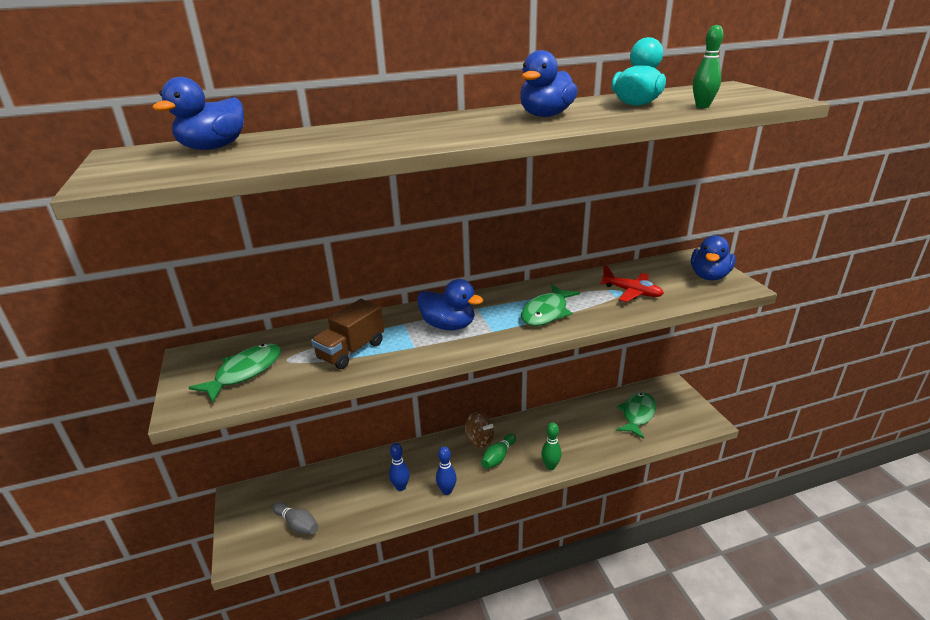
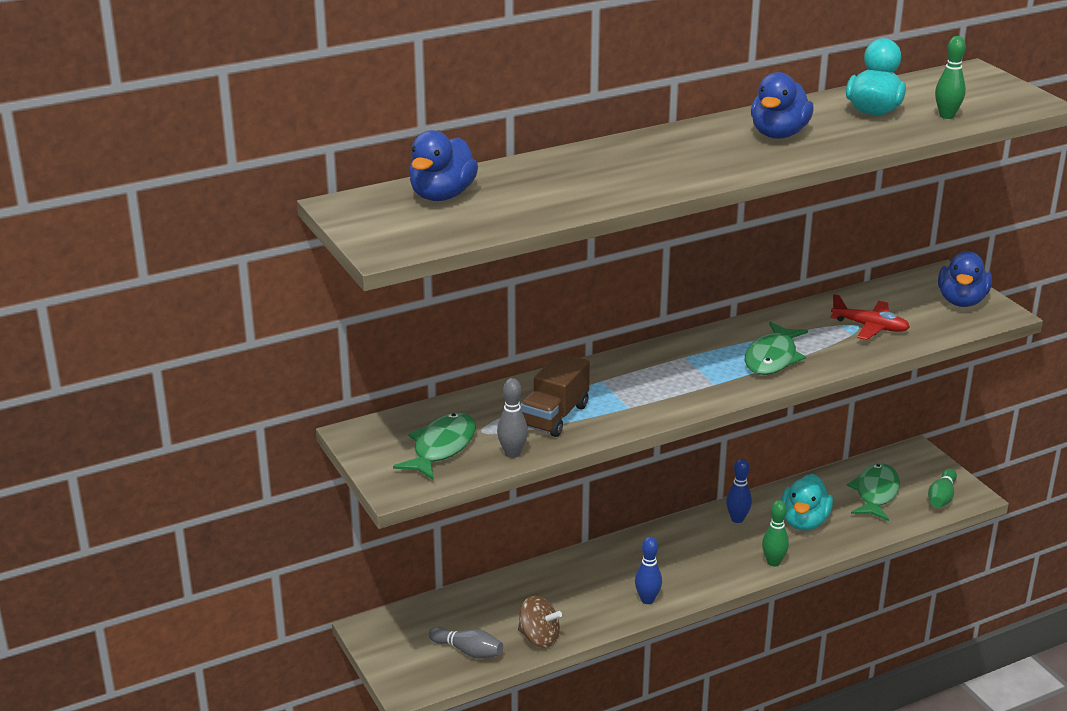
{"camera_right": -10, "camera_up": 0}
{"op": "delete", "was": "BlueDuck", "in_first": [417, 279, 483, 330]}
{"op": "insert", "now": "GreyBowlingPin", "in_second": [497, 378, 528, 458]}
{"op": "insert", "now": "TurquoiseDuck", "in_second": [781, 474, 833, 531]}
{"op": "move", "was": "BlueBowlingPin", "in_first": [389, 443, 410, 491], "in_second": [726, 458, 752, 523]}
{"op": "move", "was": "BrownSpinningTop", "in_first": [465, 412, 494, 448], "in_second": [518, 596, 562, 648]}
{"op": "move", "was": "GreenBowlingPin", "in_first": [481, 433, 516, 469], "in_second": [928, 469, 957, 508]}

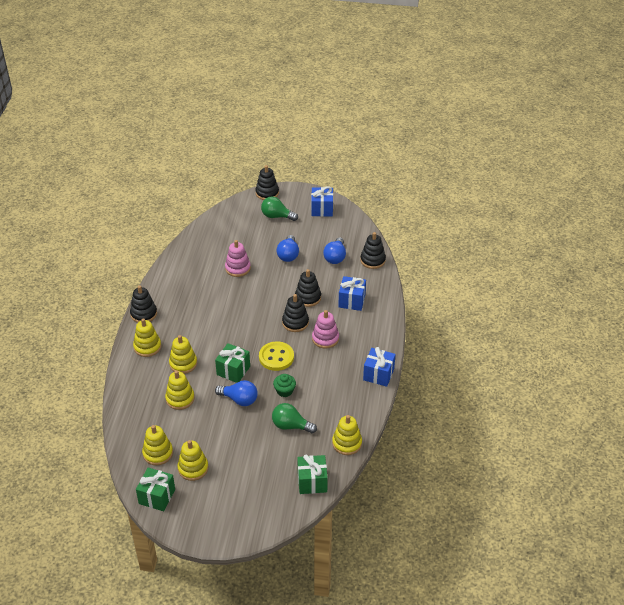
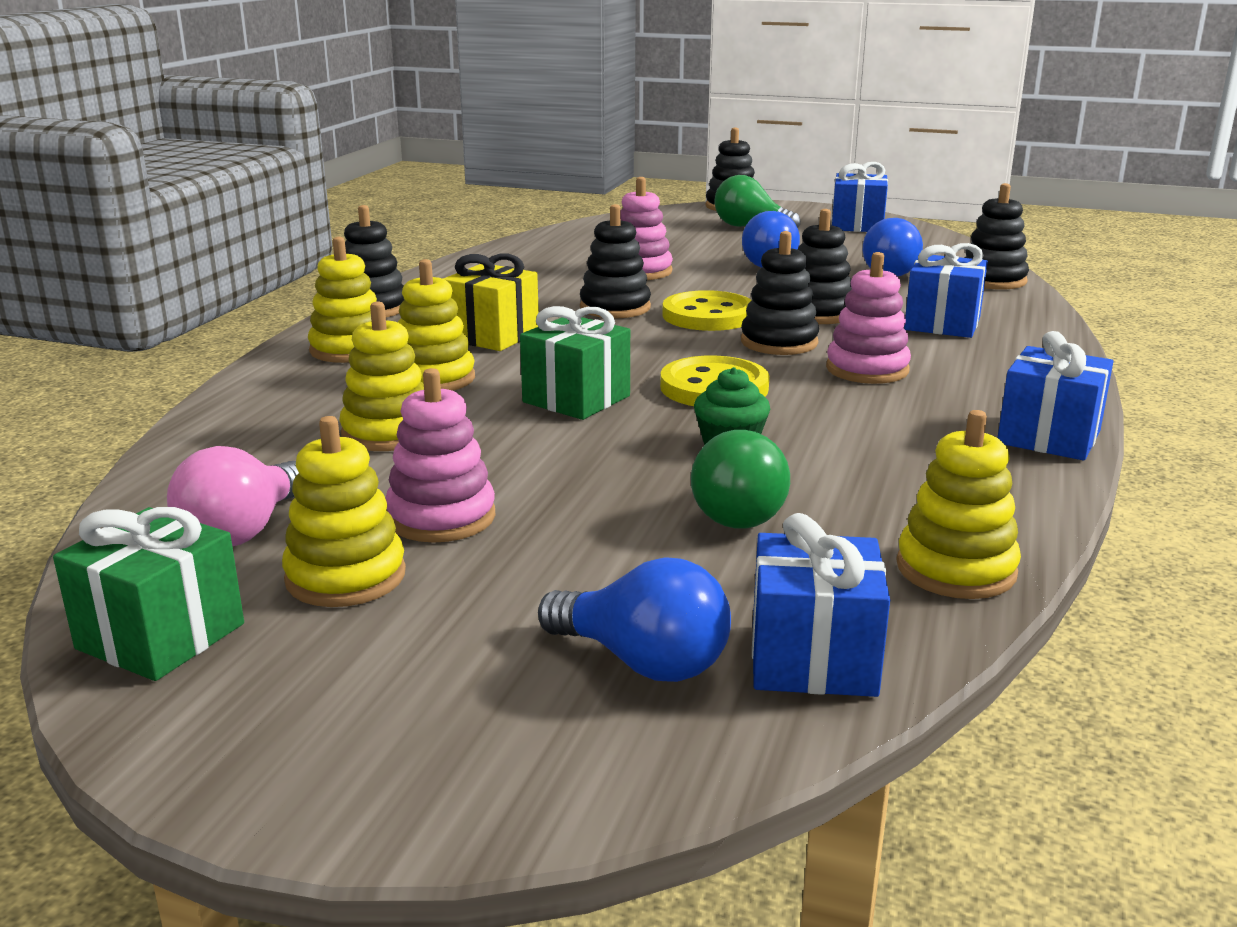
{"camera_right": 10, "camera_up": -20}
{"op": "insert", "now": "PinkStackingToy", "in_second": [385, 368, 495, 543]}
{"op": "insert", "now": "YellowGift", "in_second": [443, 254, 539, 351]}
{"op": "insert", "now": "BlackStackingToy", "in_second": [580, 204, 651, 318]}
{"op": "insert", "now": "YellowButton", "in_second": [662, 290, 752, 331]}
{"op": "move", "was": "BlueLightBulb", "in_first": [215, 380, 258, 406], "in_second": [538, 557, 731, 682]}
{"op": "replace", "was": "YellowStackingToy", "now": "PinkLightBulb", "in_first": [142, 425, 173, 465], "in_second": [167, 446, 299, 547]}
{"op": "recolor", "was": "GreenGift", "now": "BlueGift", "in_first": [298, 454, 328, 494], "in_second": [752, 513, 890, 697]}
{"op": "rotate", "was": "GreenLightBulb", "in_first": [272, 403, 317, 434], "in_second": [691, 430, 790, 529], "clockwise": -105}

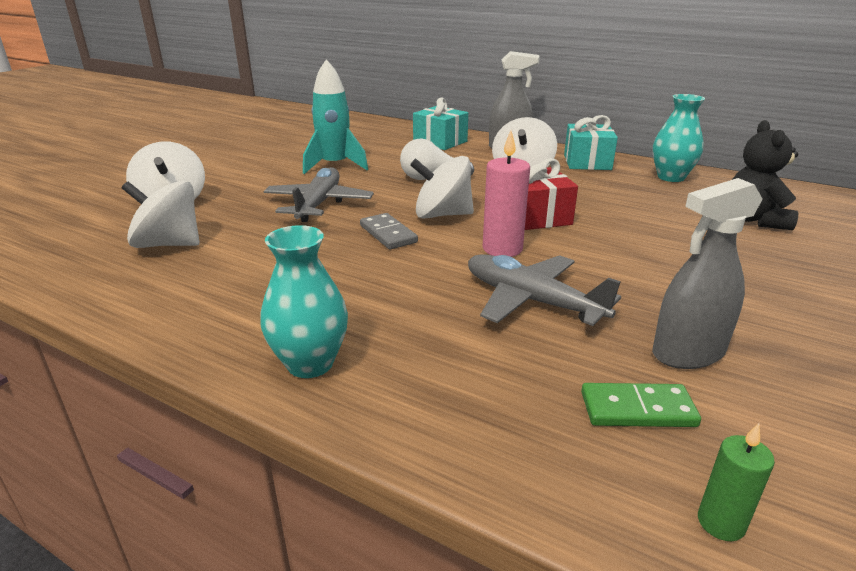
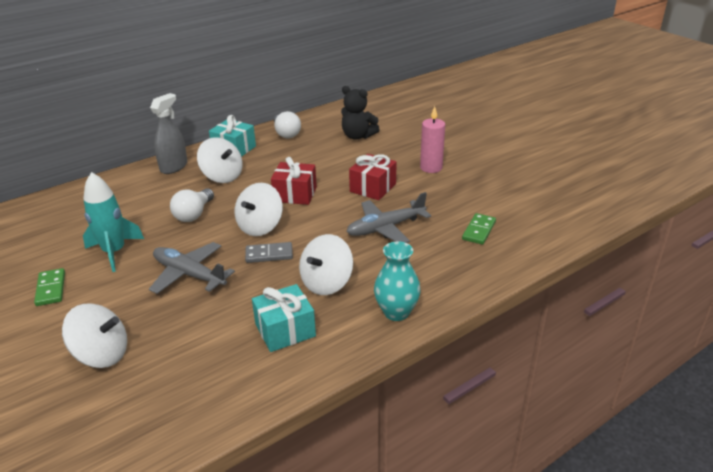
{"camera_right": -65, "camera_up": 5}
{"op": "delete", "was": "GreySprayBottle", "in_first": [652, 178, 763, 369]}
{"op": "delete", "was": "GreenCandle", "in_first": [698, 423, 775, 541]}
{"op": "insert", "now": "GreenDomino", "in_second": [34, 268, 65, 306]}
{"op": "insert", "now": "RedGift", "in_second": [349, 154, 397, 200]}
{"op": "move", "was": "WhiteSpinningTop", "in_first": [122, 181, 200, 248], "in_second": [299, 234, 353, 295]}
{"op": "move", "was": "TurquoiseGift", "in_first": [413, 98, 468, 150], "in_second": [252, 284, 316, 352]}
{"op": "move", "was": "PinkCandle", "in_first": [483, 130, 530, 257], "in_second": [420, 106, 445, 173]}
{"op": "replace", "was": "TurquoiseVase", "now": "WhiteLightBulb", "in_first": [653, 94, 705, 182], "in_second": [274, 111, 301, 138]}

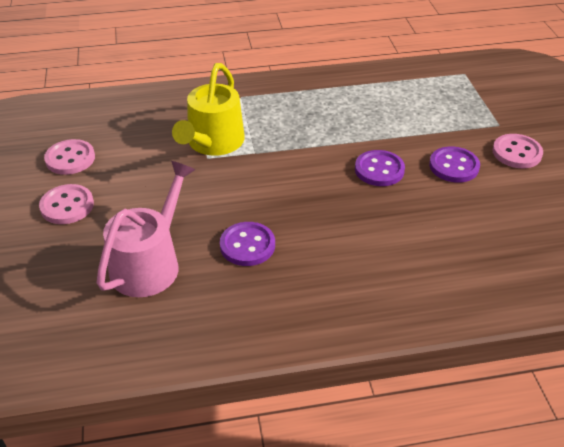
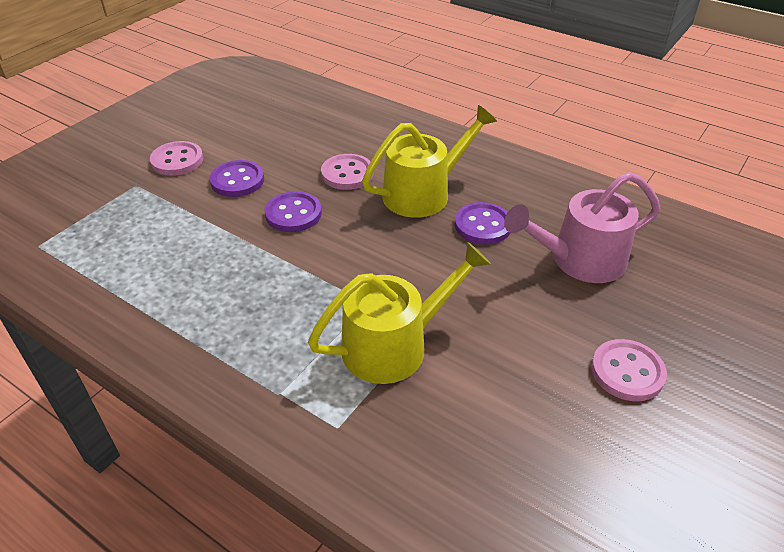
{"camera_right": -135, "camera_up": 0}
{"op": "insert", "now": "YellowWateringCan", "in_second": [362, 105, 497, 218]}
{"op": "move", "was": "PinkButton", "in_first": [44, 139, 95, 175], "in_second": [321, 154, 374, 190]}

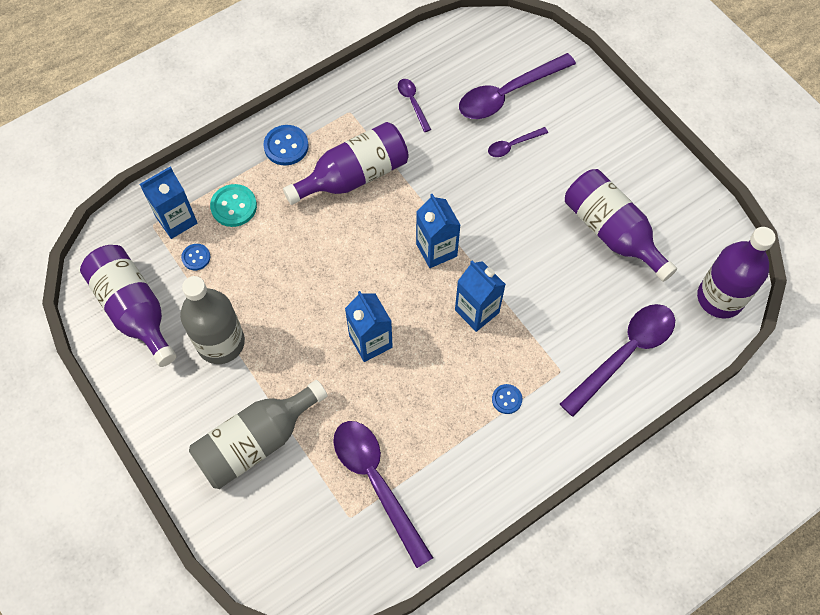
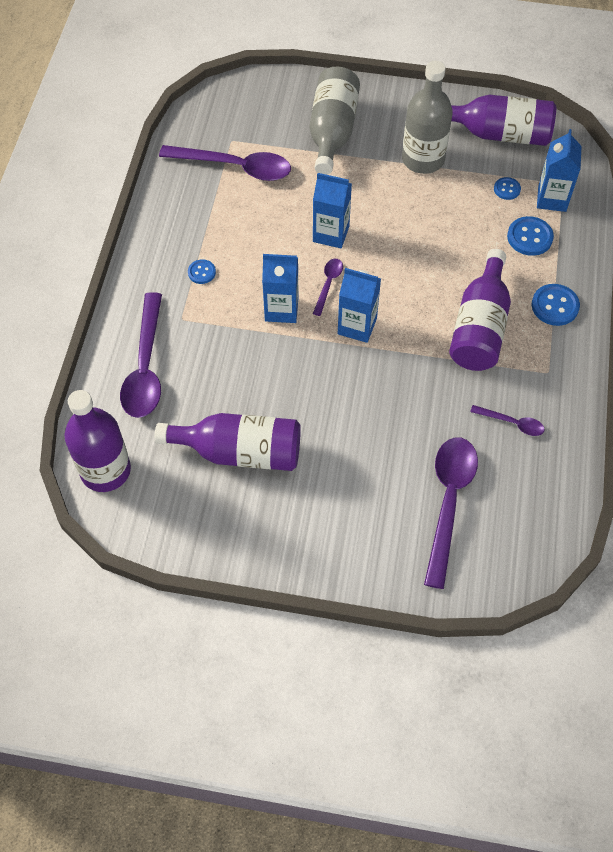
{"camera_right": 135, "camera_up": -5}
{"op": "move", "was": "PurpleSpoon", "in_first": [488, 127, 548, 157], "in_second": [313, 259, 343, 316]}
{"op": "recolor", "was": "TurquoiseButton", "now": "BlueButton", "in_first": [210, 184, 257, 227], "in_second": [507, 216, 554, 256]}

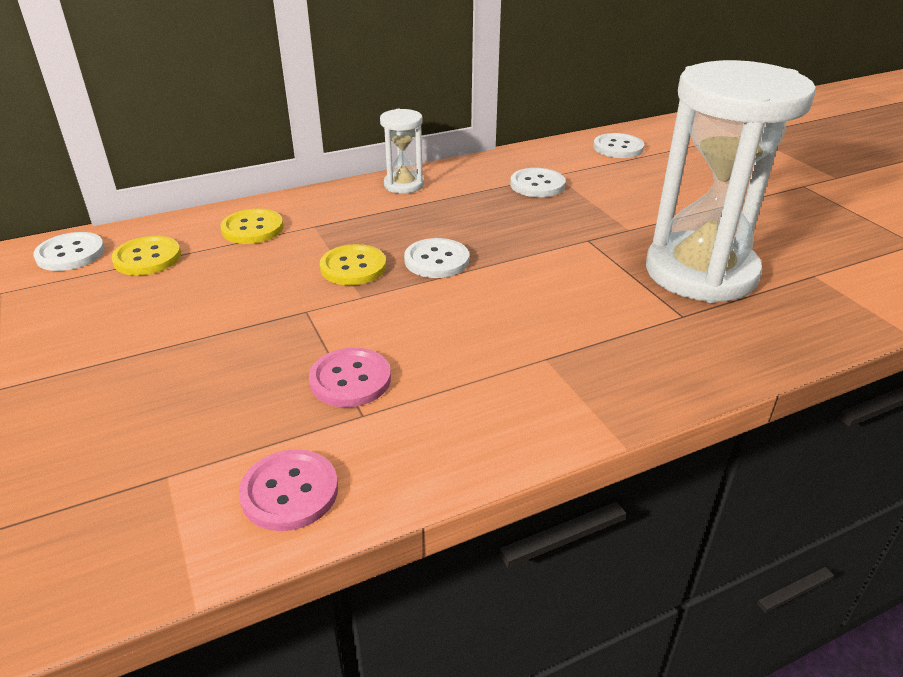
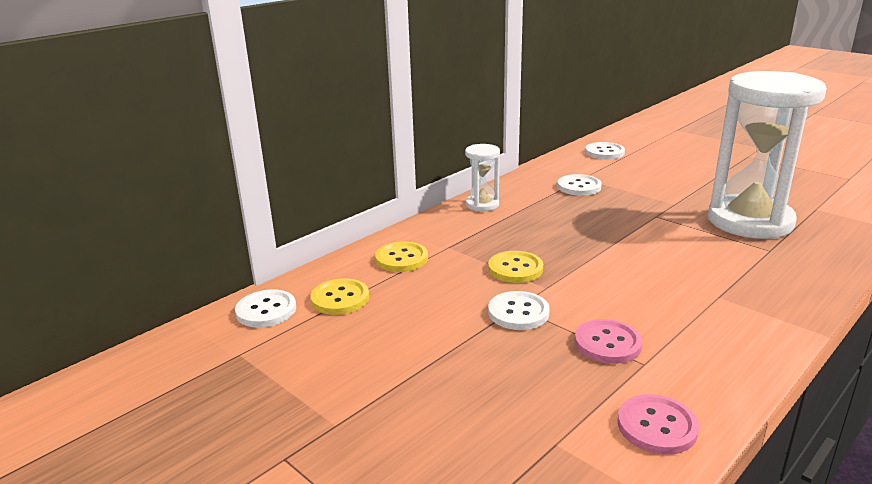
{"camera_right": -20, "camera_up": -10}
{"op": "move", "was": "WhiteButton", "in_first": [404, 238, 469, 278], "in_second": [488, 291, 550, 330]}

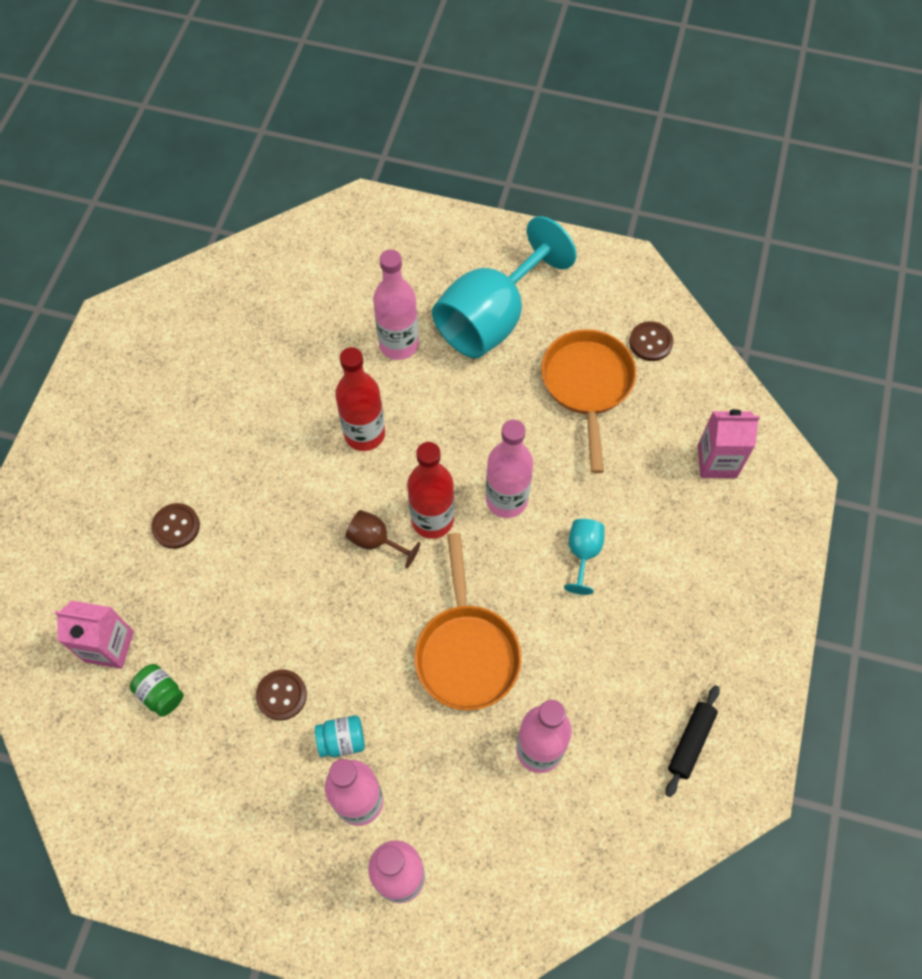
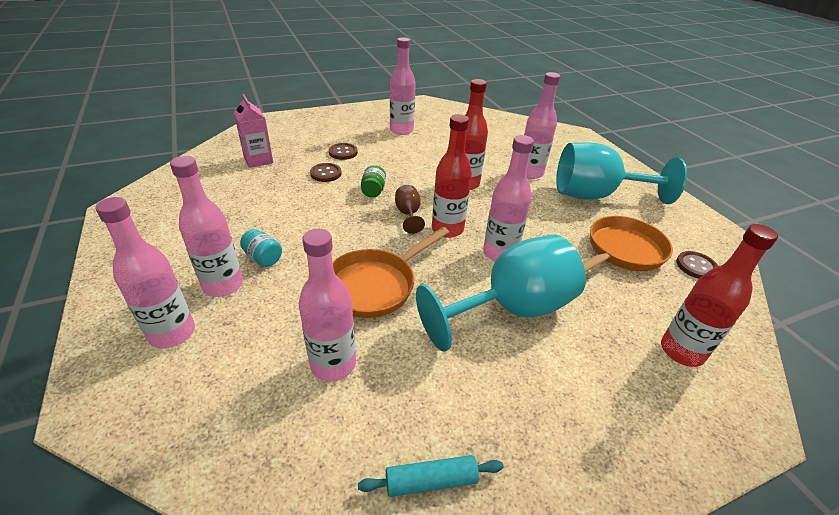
{"camera_right": 50, "camera_up": -25}
{"op": "insert", "now": "PinkBottle", "in_second": [390, 37, 416, 135]}
{"op": "move", "was": "GreenJar", "in_first": [130, 664, 184, 717], "in_second": [361, 165, 386, 198]}
{"op": "move", "was": "BrownButton", "in_first": [256, 670, 307, 721], "in_second": [310, 163, 342, 182]}
{"op": "replace", "was": "PinkCarton", "now": "RedBottle", "in_first": [698, 409, 760, 478], "in_second": [661, 224, 778, 367]}
{"op": "recolor", "was": "BlackRollingPin", "now": "TurquoiseRollingPin", "in_first": [666, 685, 720, 797], "in_second": [358, 455, 503, 497]}
{"op": "resize", "was": "TurquoiseGoblet", "in_first": [564, 519, 605, 595], "in_second": [416, 235, 586, 351], "ratio": 2.34}

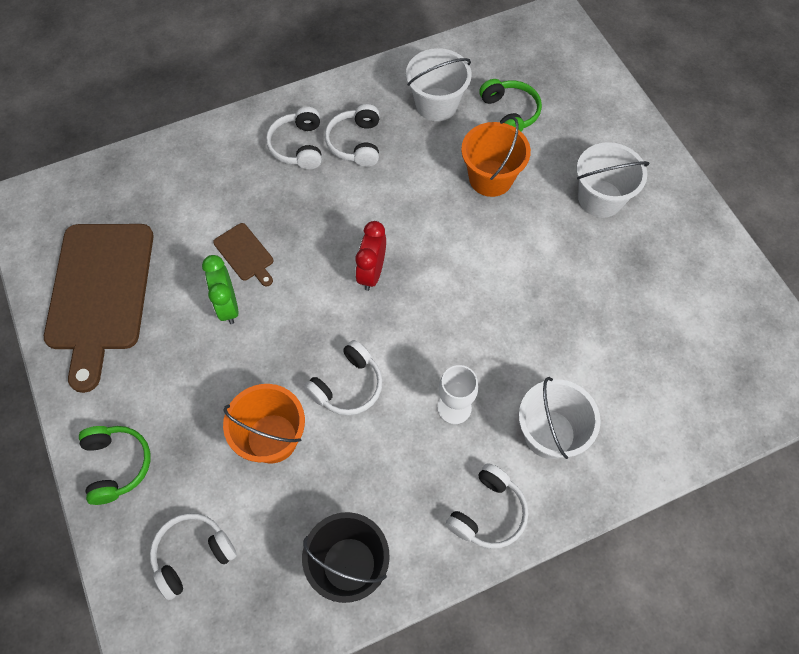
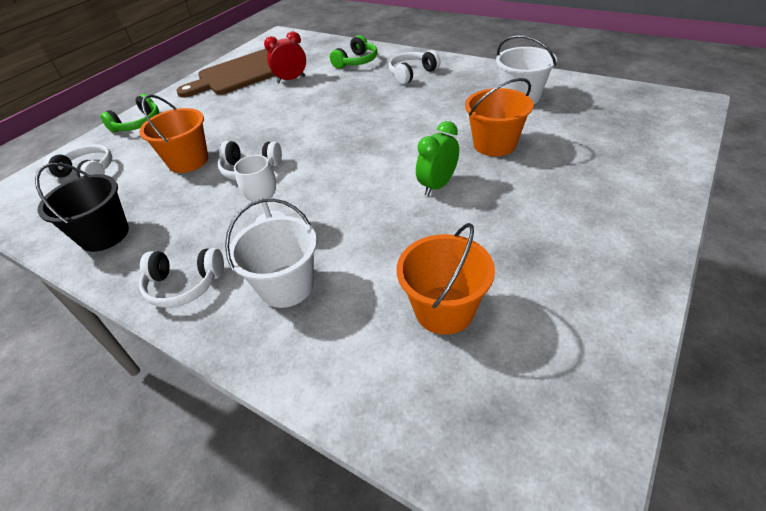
{"camera_right": 60, "camera_up": -20}
{"op": "delete", "was": "BrownCuttingBoard", "in_first": [213, 223, 273, 286]}
{"op": "delete", "was": "WhiteHeadphones", "in_first": [325, 104, 379, 167]}
{"op": "delete", "was": "WhiteBucket", "in_first": [577, 142, 649, 218]}
{"op": "insert", "now": "OrangeBucket", "in_second": [397, 223, 495, 335]}
{"op": "move", "was": "GreenClock", "in_first": [202, 255, 239, 324], "in_second": [416, 121, 459, 196]}
{"op": "move", "was": "RedClock", "in_first": [356, 221, 386, 291], "in_second": [264, 31, 306, 83]}
{"op": "move", "was": "GreenHeadphones", "in_first": [479, 79, 542, 132], "in_second": [330, 35, 377, 69]}

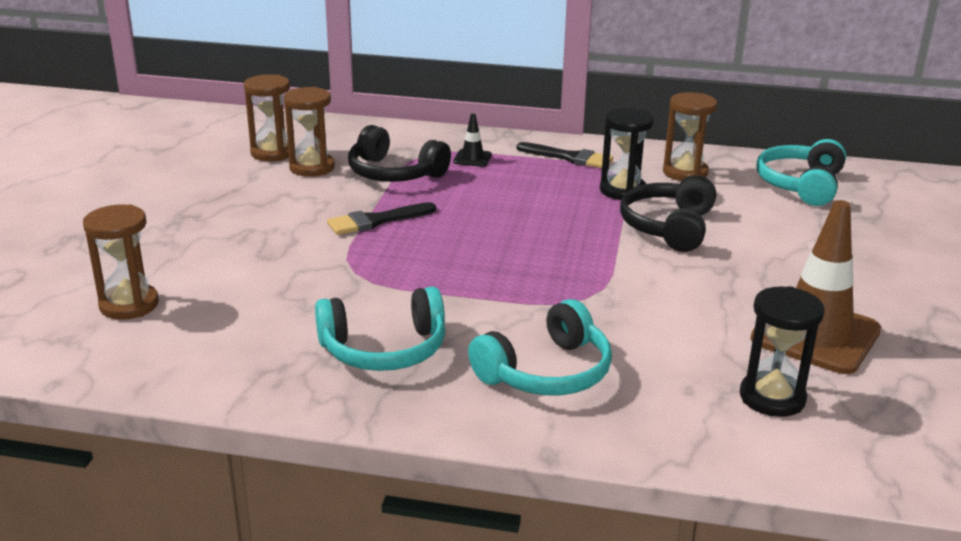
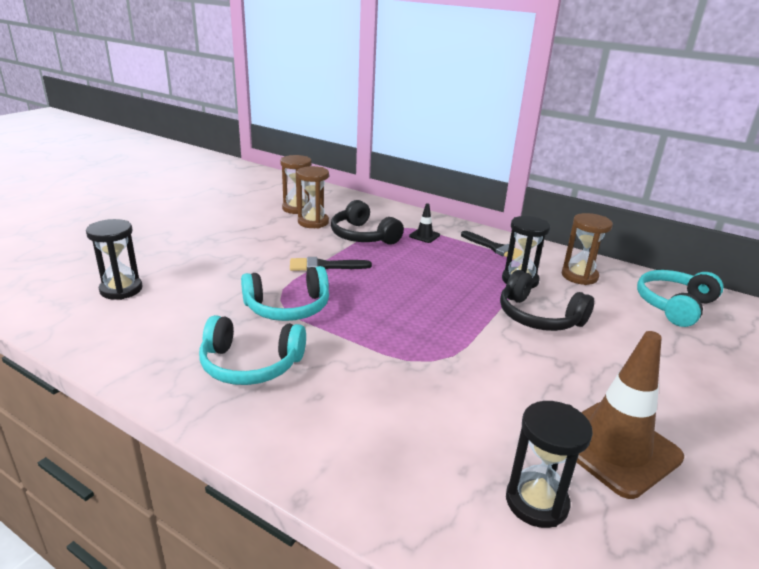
{"camera_right": 20, "camera_up": 0}
{"op": "move", "was": "TurquoiseHeadphones", "in_first": [468, 299, 612, 395], "in_second": [241, 266, 329, 321]}
{"op": "recolor", "was": "BrownHourglass", "now": "BlackHourglass", "in_first": [83, 204, 159, 320], "in_second": [86, 219, 143, 300]}
{"op": "rotate", "was": "BlackHeadphones", "in_first": [620, 175, 716, 252], "in_second": [500, 270, 594, 331], "clockwise": -90}

